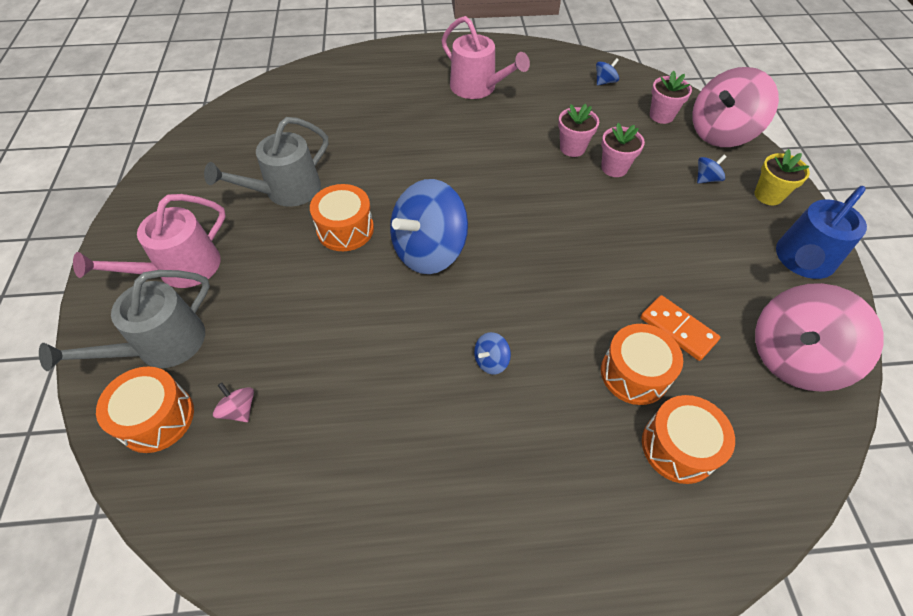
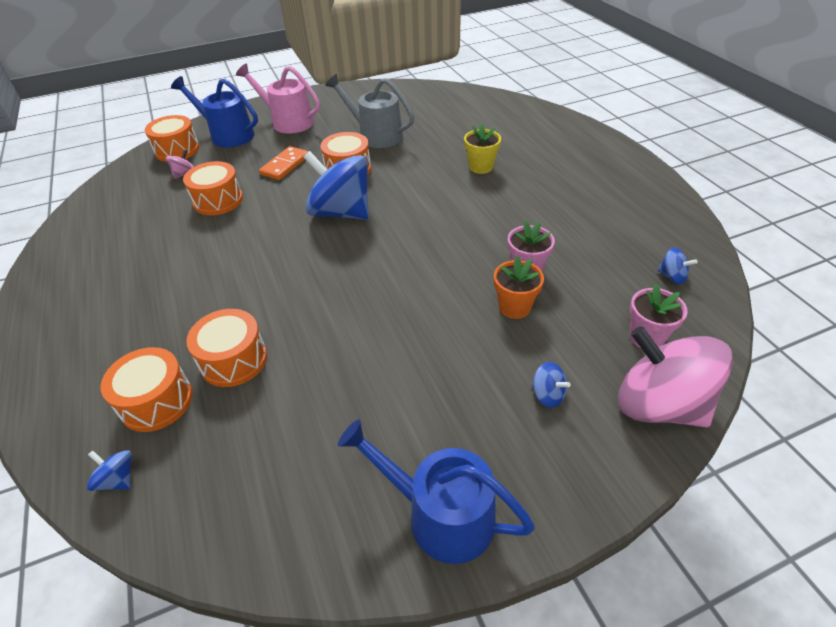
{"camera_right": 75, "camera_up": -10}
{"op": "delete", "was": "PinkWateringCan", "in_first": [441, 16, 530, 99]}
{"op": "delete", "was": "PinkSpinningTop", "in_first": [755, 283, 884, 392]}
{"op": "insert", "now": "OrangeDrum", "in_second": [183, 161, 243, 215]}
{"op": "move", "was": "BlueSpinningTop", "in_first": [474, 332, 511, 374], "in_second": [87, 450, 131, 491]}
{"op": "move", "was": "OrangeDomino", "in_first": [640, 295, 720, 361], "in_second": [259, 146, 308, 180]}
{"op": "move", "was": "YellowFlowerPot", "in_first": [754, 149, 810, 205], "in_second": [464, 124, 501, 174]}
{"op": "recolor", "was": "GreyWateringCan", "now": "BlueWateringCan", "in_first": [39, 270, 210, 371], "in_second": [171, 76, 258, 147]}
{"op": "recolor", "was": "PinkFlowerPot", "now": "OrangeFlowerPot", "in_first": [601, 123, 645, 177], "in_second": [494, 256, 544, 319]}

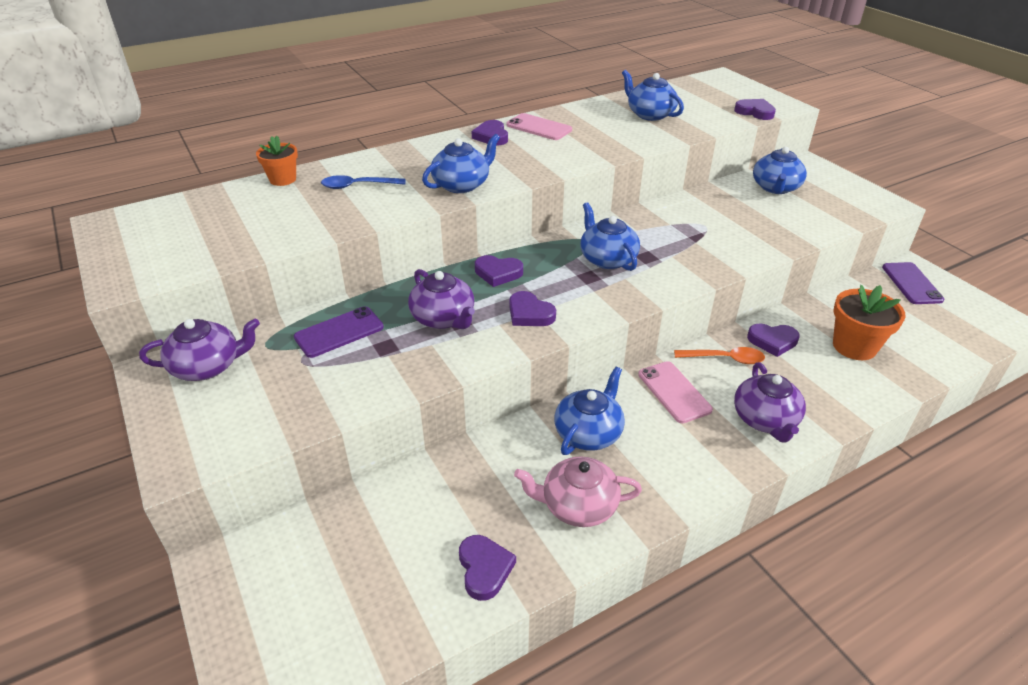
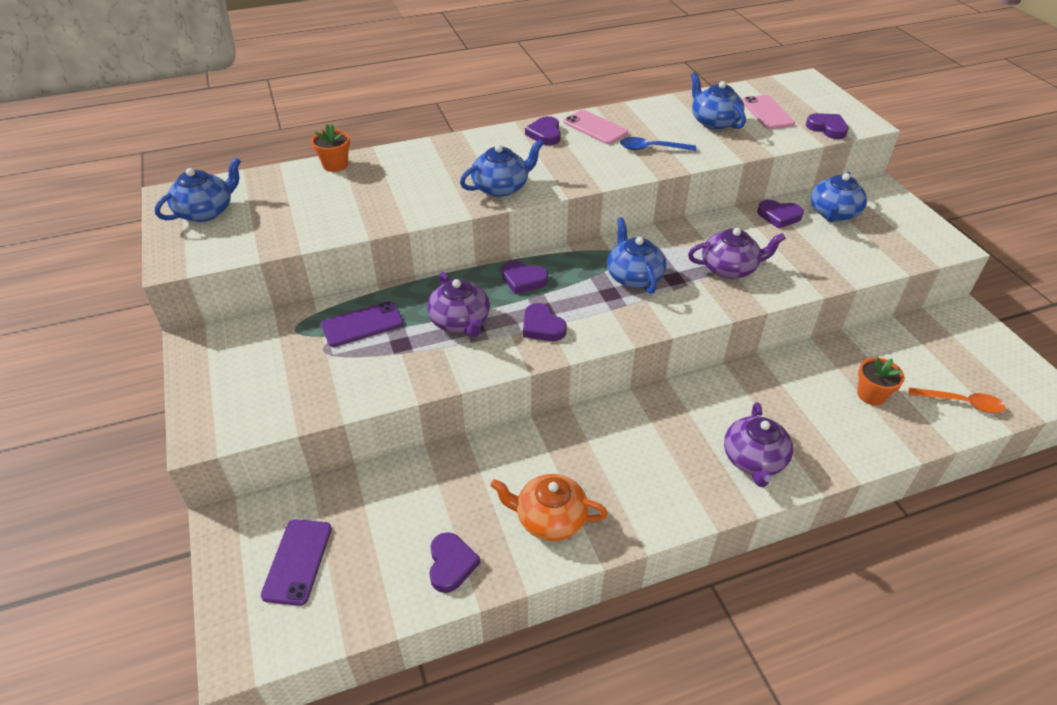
{"camera_right": 10, "camera_up": 5}
{"op": "move", "was": "PurpleTeapot", "in_first": [139, 319, 260, 381], "in_second": [688, 228, 786, 279]}
{"op": "move", "was": "BlueSpoon", "in_first": [321, 175, 406, 189], "in_second": [620, 137, 696, 151]}
{"op": "move", "was": "BlueTeapot", "in_first": [554, 367, 625, 455], "in_second": [155, 158, 241, 222]}
{"op": "move", "was": "PinkPhone", "in_first": [638, 361, 713, 423], "in_second": [742, 95, 795, 129]}
{"op": "move", "was": "OrangeSpoon", "in_first": [674, 347, 765, 364], "in_second": [909, 387, 1006, 413]}
{"op": "move", "was": "PurpleHeart", "in_first": [747, 323, 800, 357], "in_second": [757, 200, 804, 228]}
{"op": "move", "was": "PurplePhone", "in_first": [882, 262, 944, 304], "in_second": [261, 519, 332, 606]}
{"op": "recolor", "was": "PinkTeapot", "now": "OrangeTeapot", "in_first": [514, 456, 642, 527], "in_second": [490, 474, 608, 541]}
{"op": "resize", "was": "OrangeFlowerPot", "in_first": [833, 285, 906, 360], "in_second": [857, 357, 905, 405], "ratio": 0.65}

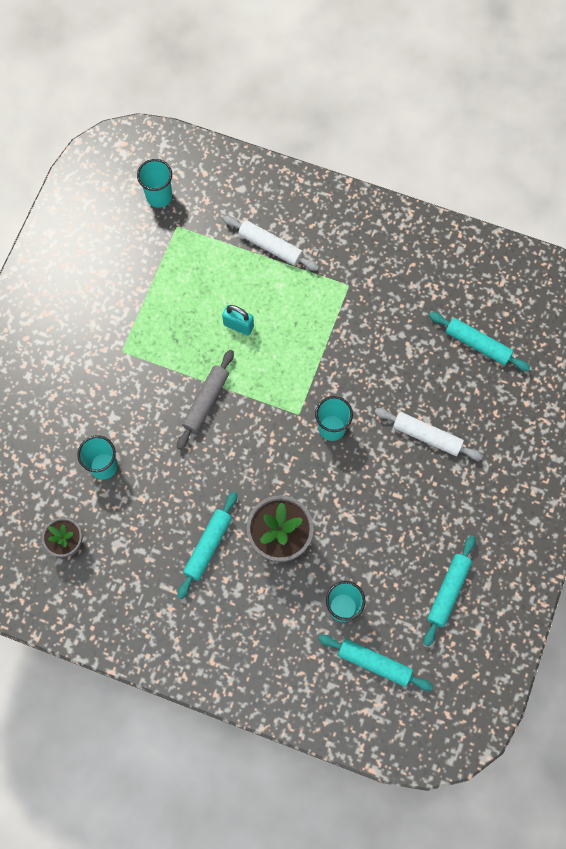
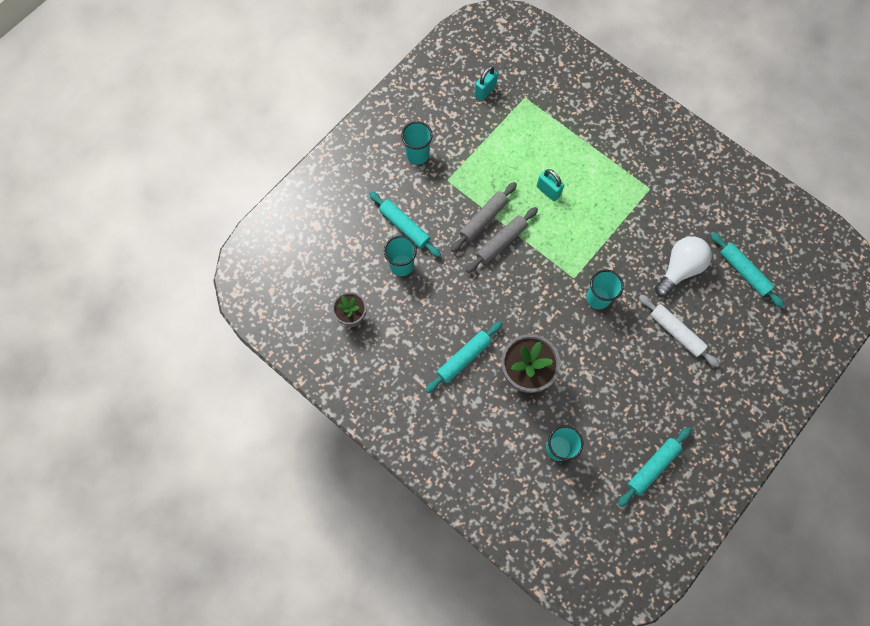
{"camera_right": 20, "camera_up": 0}
{"op": "delete", "was": "WhiteRollingPin", "in_first": [223, 215, 319, 271]}
{"op": "insert", "now": "GreyRollingPin", "in_second": [451, 182, 517, 252]}
{"op": "insert", "now": "TurquoisePadlock", "in_second": [474, 66, 498, 101]}
{"op": "insert", "now": "WhiteLightBulb", "in_second": [655, 236, 712, 296]}
{"op": "move", "was": "TurquoiseCup", "in_first": [137, 159, 172, 208], "in_second": [401, 121, 433, 165]}
{"op": "move", "was": "TurquoiseRollingPin", "in_first": [318, 635, 433, 691], "in_second": [369, 191, 441, 257]}

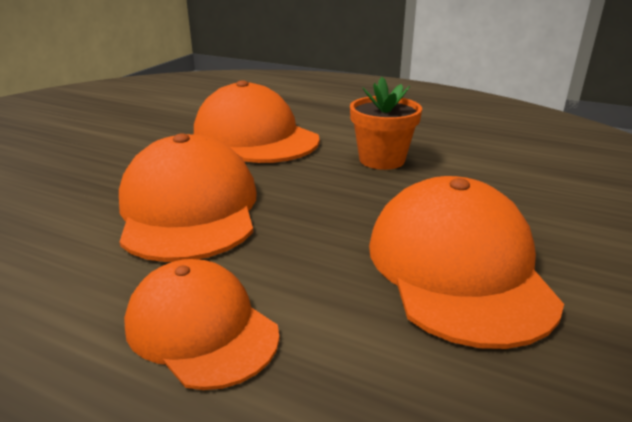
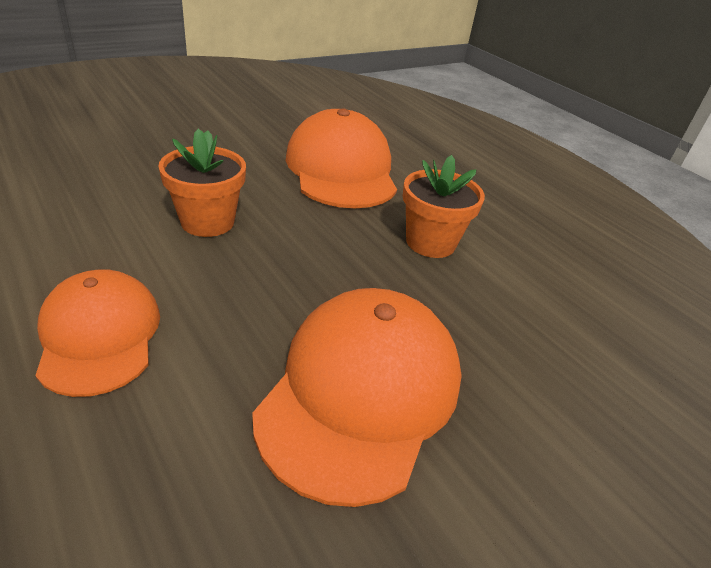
{"camera_right": 25, "camera_up": 10}
{"op": "replace", "was": "OrangeCap", "now": "OrangeFlowerPot", "in_first": [119, 133, 257, 262], "in_second": [158, 128, 246, 237]}

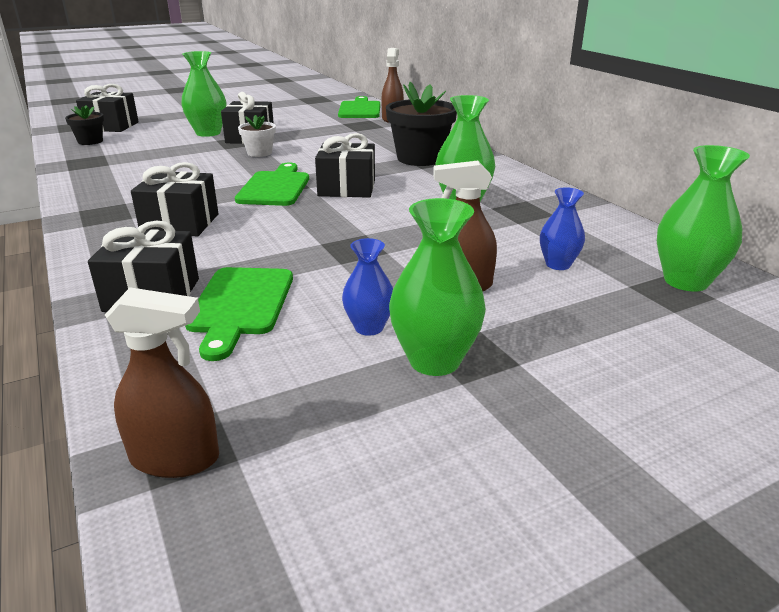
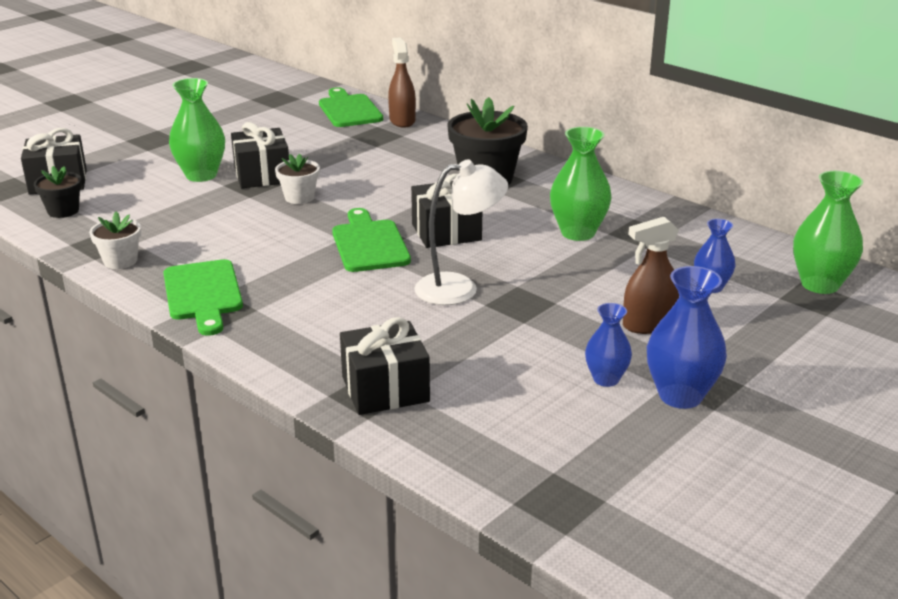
{"camera_right": -20, "camera_up": 0}
{"op": "delete", "was": "BrownSprayBottle", "in_first": [105, 287, 219, 478]}
{"op": "delete", "was": "BlackGift", "in_first": [131, 162, 218, 236]}
{"op": "insert", "now": "WhiteFlowerPot", "in_second": [89, 212, 141, 269]}
{"op": "insert", "now": "WhiteLamp", "in_second": [414, 159, 508, 305]}
{"op": "move", "was": "GreenCuttingBoard", "in_first": [185, 267, 293, 361], "in_second": [163, 259, 243, 336]}
{"op": "recolor", "was": "GreenVase", "now": "BlueVase", "in_first": [389, 198, 486, 376], "in_second": [647, 266, 727, 409]}

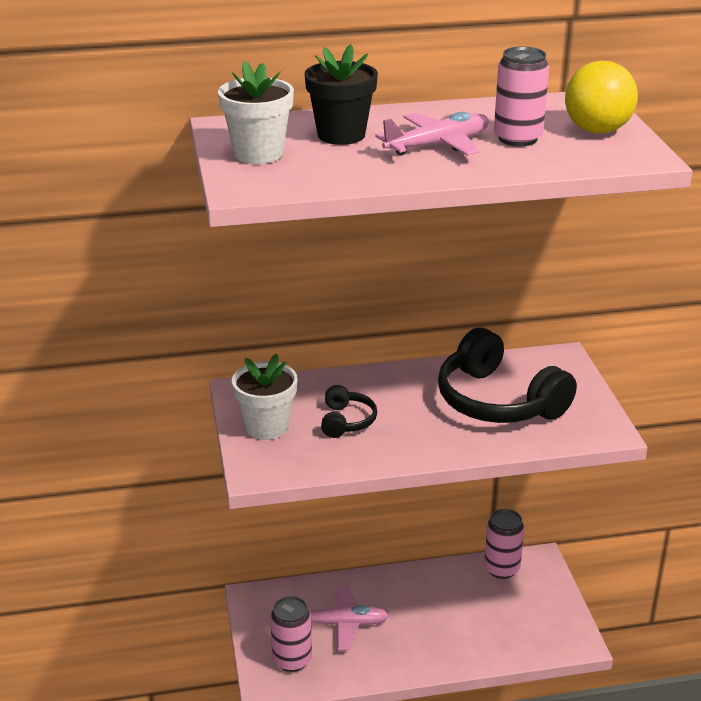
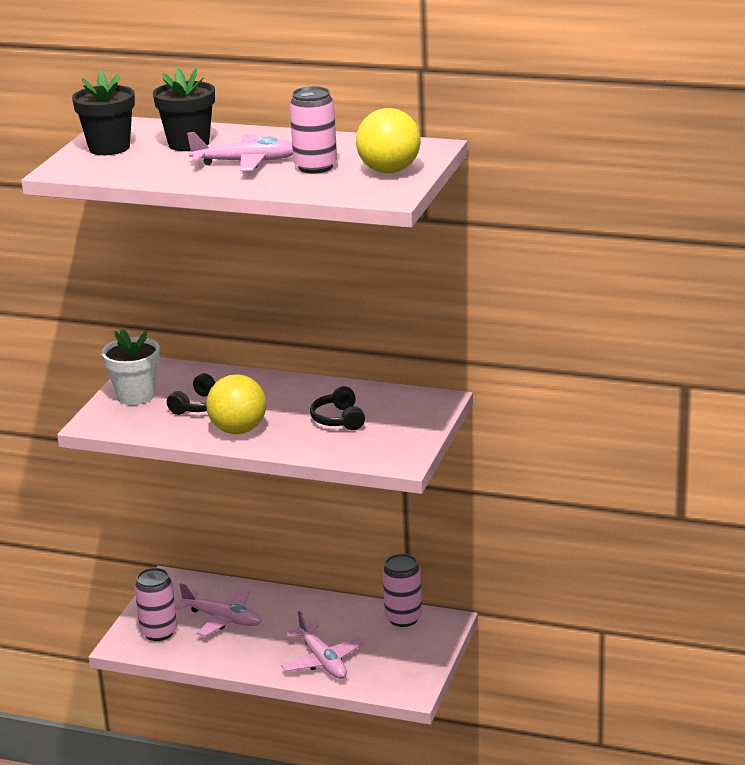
{"camera_right": 30, "camera_up": -5}
{"op": "insert", "now": "YellowBall", "in_second": [206, 374, 266, 434]}
{"op": "insert", "now": "PinkPlane", "in_second": [281, 611, 364, 679]}
{"op": "recolor", "was": "WhiteFlowerPot", "now": "BlackFlowerPot", "in_first": [218, 61, 294, 164], "in_second": [72, 70, 135, 155]}
{"op": "resize", "was": "BlackHeadphones", "in_first": [438, 328, 577, 423], "in_second": [310, 386, 365, 430], "ratio": 0.48}

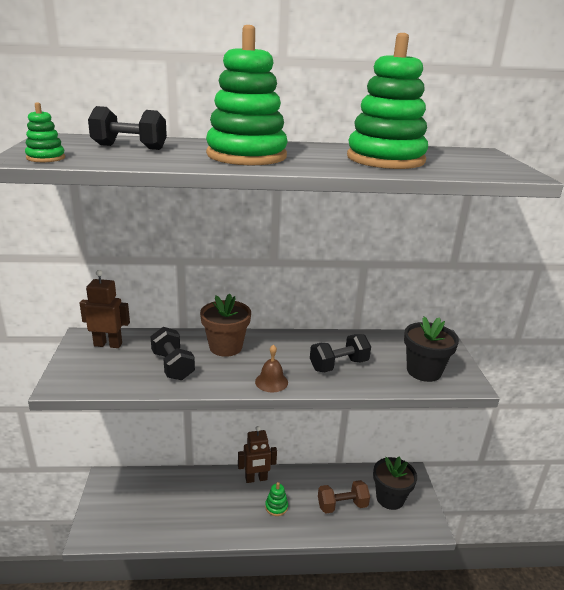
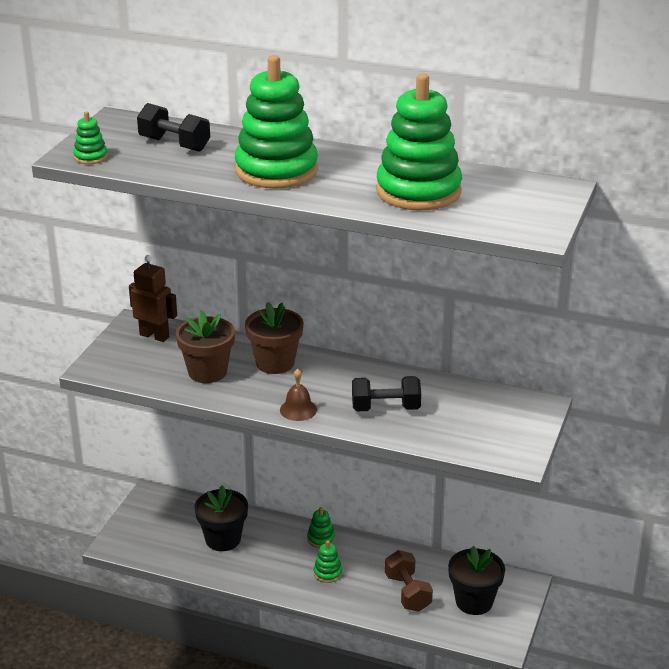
{"camera_right": 25, "camera_up": 5}
{"op": "move", "was": "BlackFlowerPot", "in_first": [404, 316, 459, 382], "in_second": [194, 485, 248, 551]}
{"op": "replace", "was": "BlackDumbbell", "now": "BrownFlowerPot", "in_first": [150, 327, 195, 380], "in_second": [176, 310, 235, 383]}
{"op": "replace", "was": "BrownRobot", "now": "GreenStackingToy", "in_first": [238, 426, 277, 483], "in_second": [307, 507, 335, 548]}
{"op": "rotate", "was": "BrownDumbbell", "in_first": [318, 480, 370, 513], "in_second": [385, 550, 433, 612], "clockwise": 60}

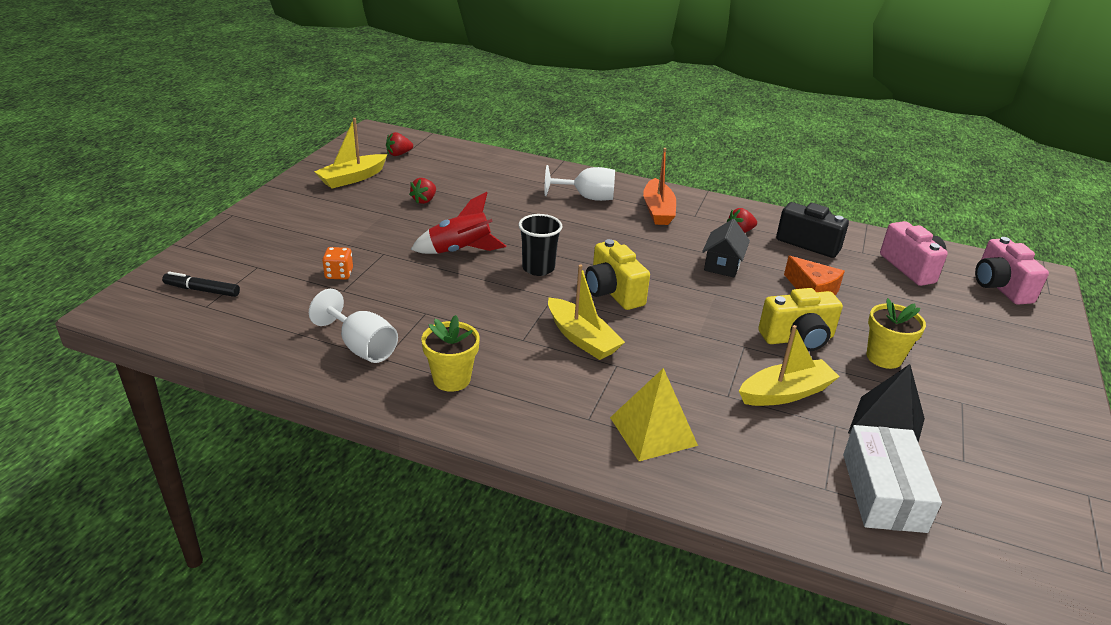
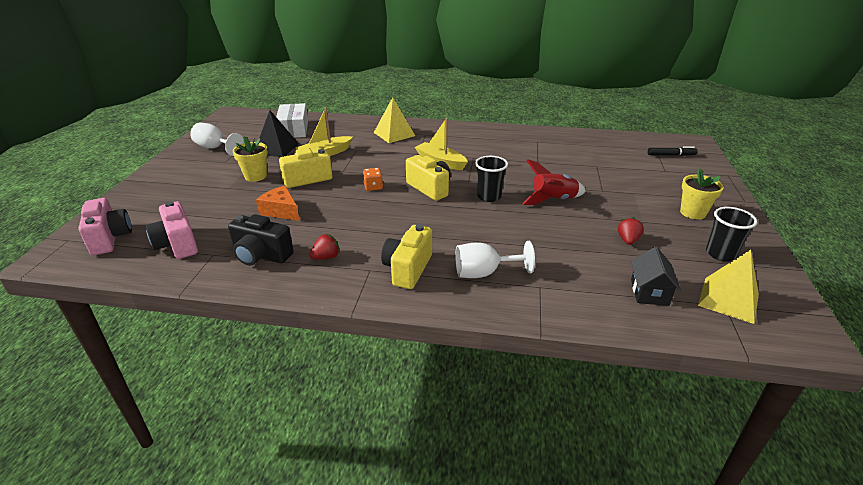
{"camera_right": 170, "camera_up": 0}
{"op": "move", "was": "WhiteGoblet", "in_first": [309, 289, 398, 363], "in_second": [190, 122, 244, 156]}
{"op": "move", "was": "OrangeDice", "in_first": [322, 247, 353, 280], "in_second": [363, 168, 383, 191]}
{"op": "move", "was": "YellowFlowerPot", "in_first": [422, 315, 480, 392], "in_second": [680, 169, 724, 219]}
{"op": "move", "was": "BlackHouse", "in_first": [702, 219, 750, 278], "in_second": [631, 247, 681, 306]}
{"op": "replace", "was": "YellowBoat", "now": "BlackCup", "in_first": [314, 118, 388, 188], "in_second": [706, 207, 758, 261]}
{"op": "replace", "was": "RedStrawberry", "now": "YellowPyramid", "in_first": [386, 132, 413, 156], "in_second": [698, 249, 759, 324]}
{"op": "replace", "was": "OrangeBoat", "now": "YellowCamera", "in_first": [643, 148, 676, 225], "in_second": [381, 224, 432, 289]}

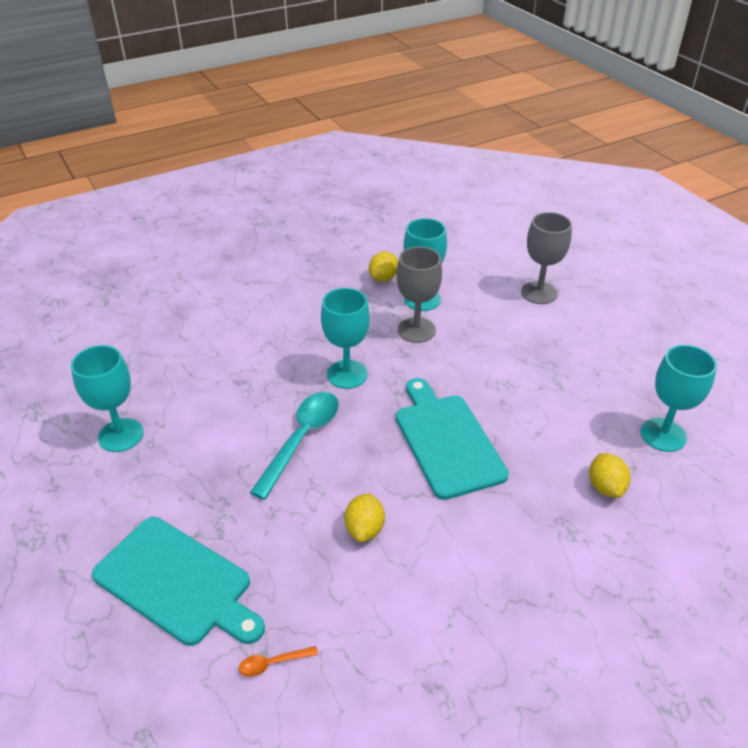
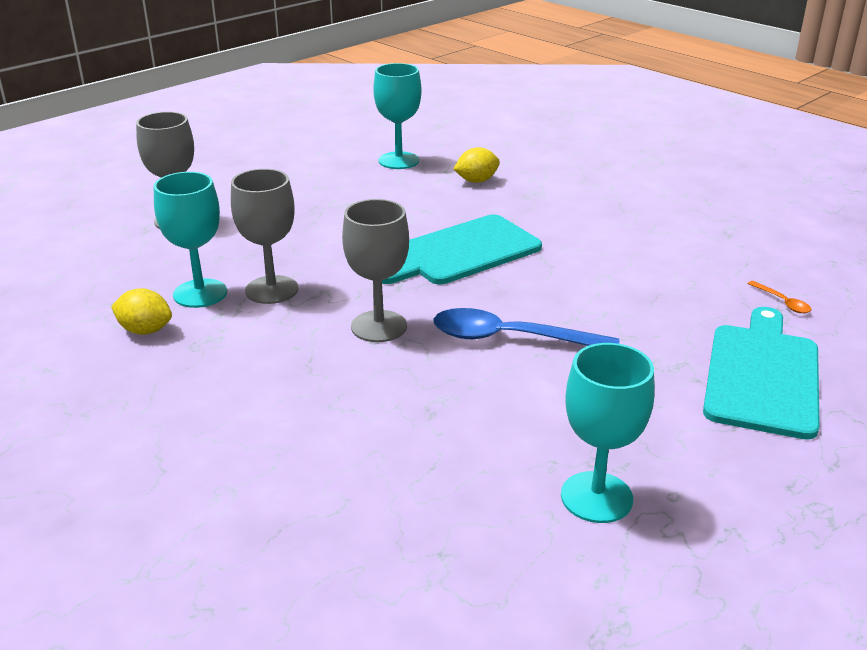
{"camera_right": -105, "camera_up": -10}
{"op": "delete", "was": "YellowLemon", "in_first": [344, 493, 385, 542]}
{"op": "recolor", "was": "TurquoiseSpoon", "now": "BlueSpoon", "in_first": [250, 392, 339, 500], "in_second": [434, 308, 619, 346]}
{"op": "recolor", "was": "TurquoiseGoblet", "now": "GreyGoblet", "in_first": [321, 288, 370, 389], "in_second": [342, 199, 409, 342]}

